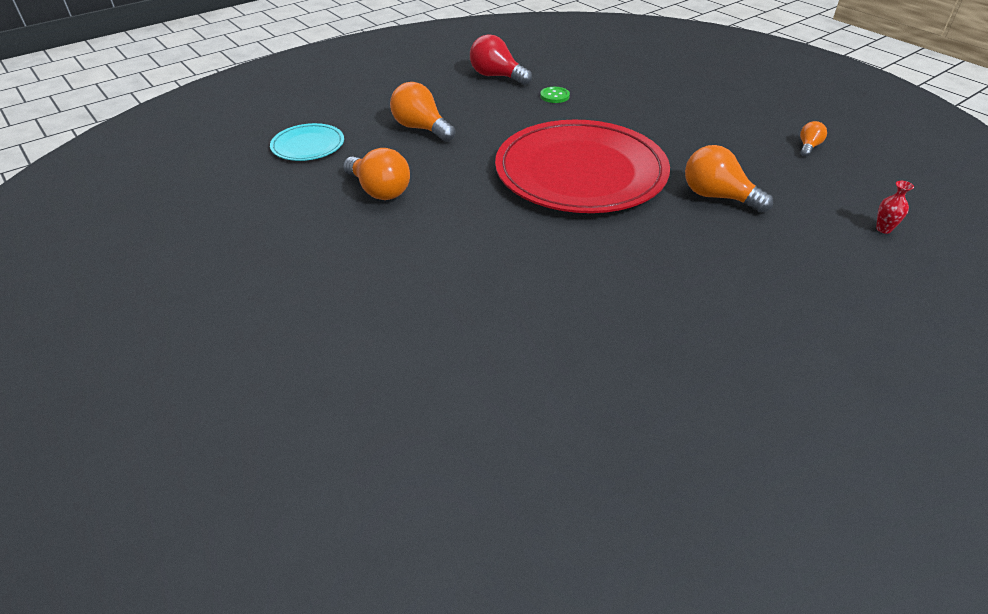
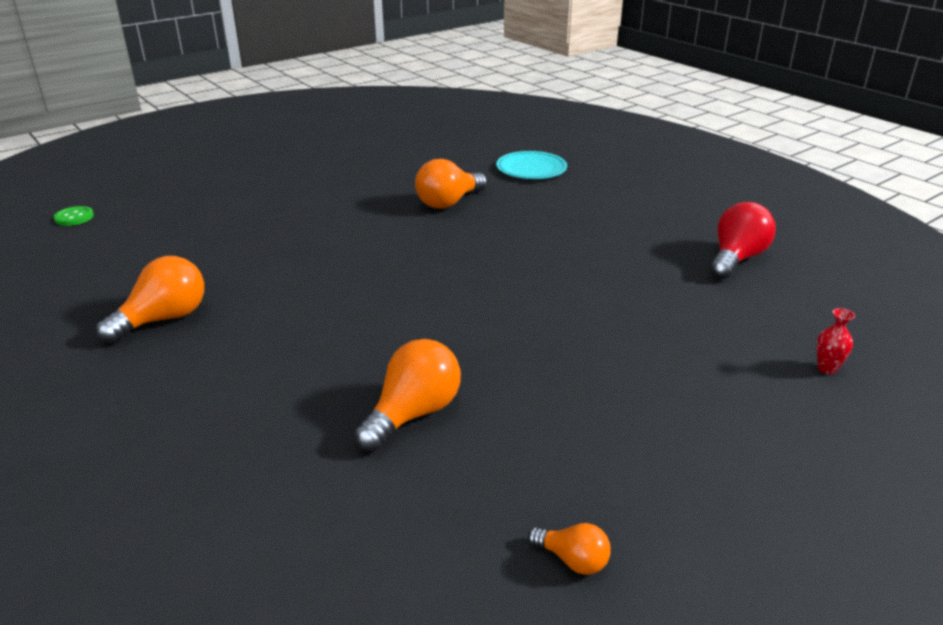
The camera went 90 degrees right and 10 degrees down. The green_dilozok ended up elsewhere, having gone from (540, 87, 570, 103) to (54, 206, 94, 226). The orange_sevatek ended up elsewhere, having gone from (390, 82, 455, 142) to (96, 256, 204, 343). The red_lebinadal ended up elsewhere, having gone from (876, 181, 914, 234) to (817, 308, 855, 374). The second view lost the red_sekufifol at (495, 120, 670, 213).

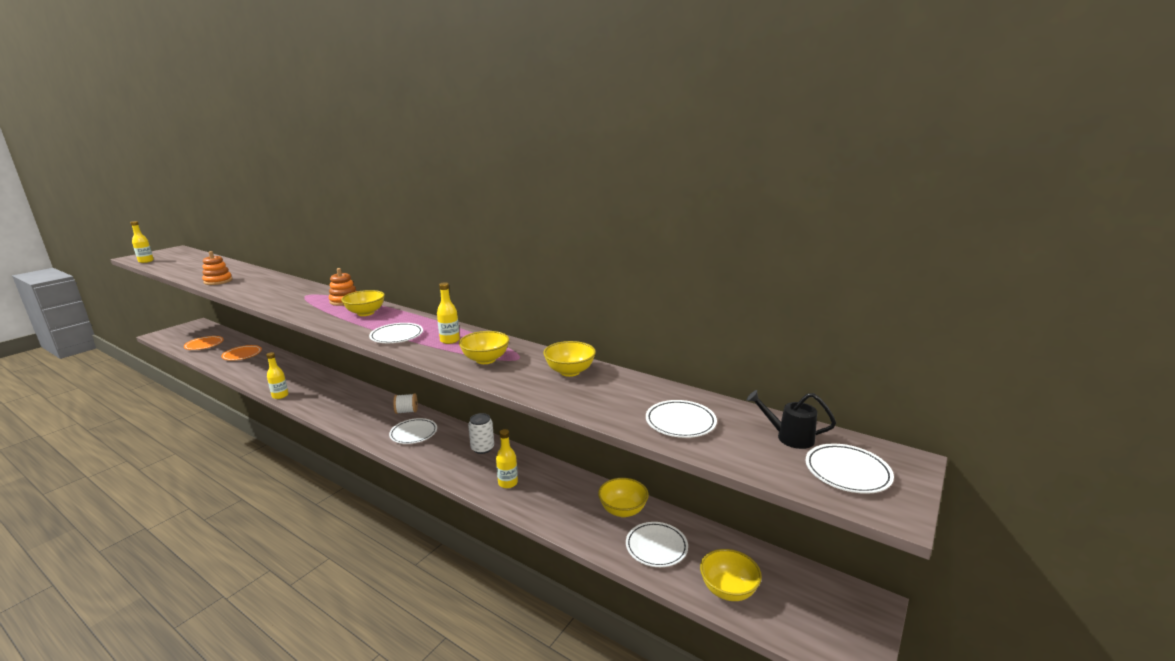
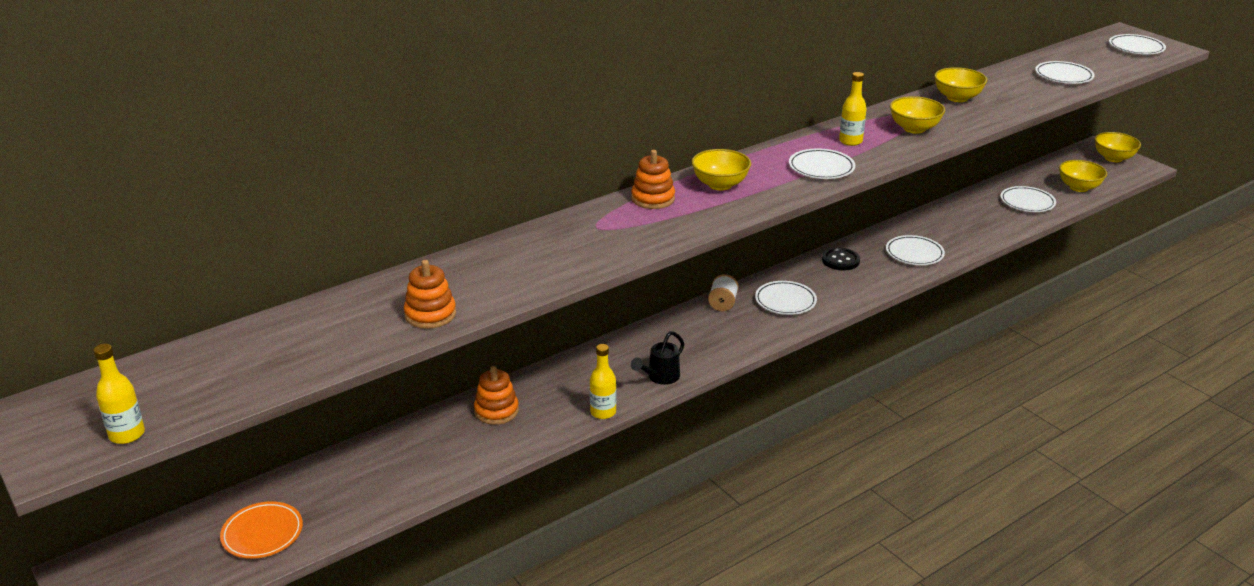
The camera went 70 degrees left and 10 degrees up. The second view gained the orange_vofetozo at (474, 366, 519, 425). The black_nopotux ended up elsewhere, having gone from (746, 390, 836, 449) to (631, 331, 684, 385). Where the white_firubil stood at (468, 413, 494, 454), the black_dilozok came to stand at (822, 248, 860, 271). Where the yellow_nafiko stood at (496, 429, 518, 488), the white_sekufifol came to stand at (886, 235, 945, 265). The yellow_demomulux ended up elsewhere, having gone from (598, 478, 649, 517) to (1095, 132, 1141, 162). The second view lost the orange_sekufifol at (221, 345, 262, 360).

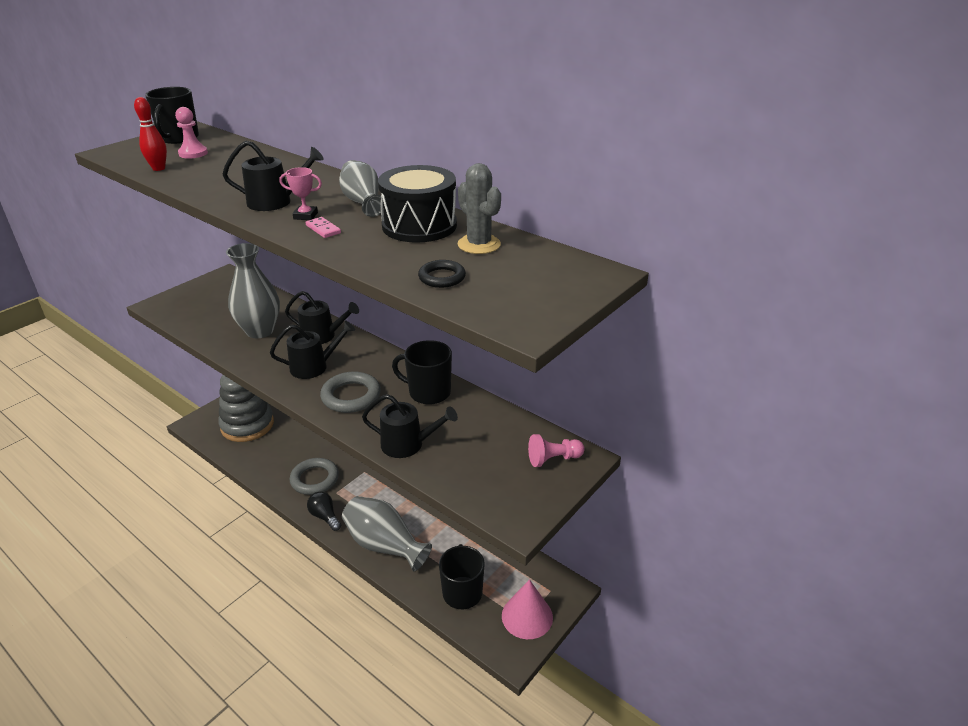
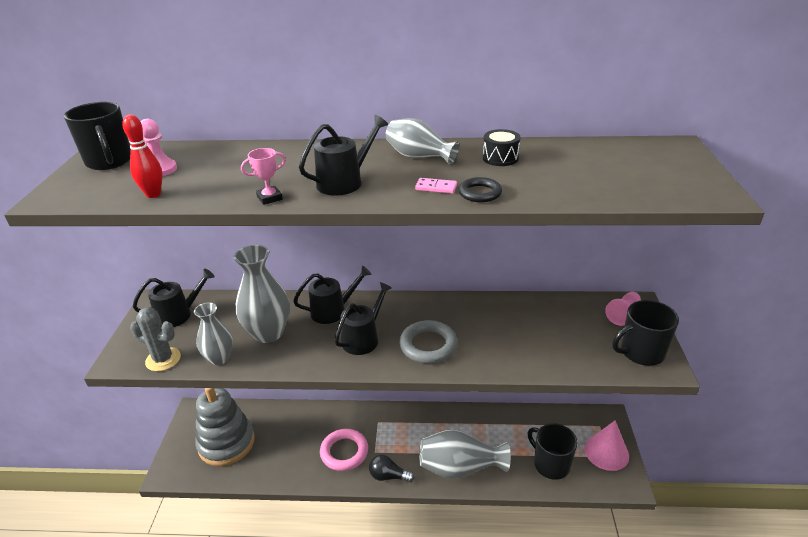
The camera went 35 degrees left and 0 degrees up. The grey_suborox ended up elsewhere, having gone from (458, 163, 501, 254) to (130, 307, 181, 371). The black_nopotux ended up elsewhere, having gone from (362, 394, 458, 458) to (133, 269, 215, 327). The second view gained the grey_lebinadal at (194, 303, 233, 365). The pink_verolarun ended up elsewhere, having gone from (279, 167, 322, 220) to (241, 148, 286, 205). What was the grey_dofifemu at (290, 458, 339, 495) turned into the pink_dofifemu at (320, 429, 368, 471). The black_dofifemu ended up elsewhere, having gone from (418, 260, 466, 288) to (459, 177, 502, 202). The size of the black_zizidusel at (378, 165, 457, 243) changed by a factor of 0.51. The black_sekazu ended up elsewhere, having gone from (392, 340, 452, 404) to (612, 300, 679, 366).

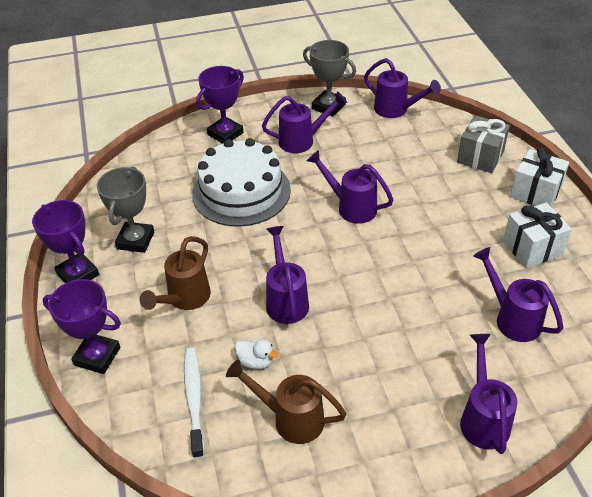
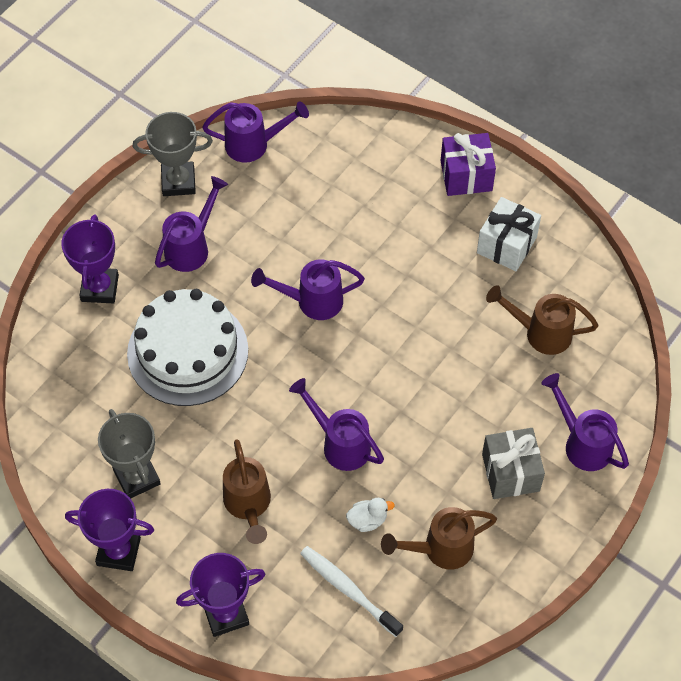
The camera went 40 degrees left and 15 degrees up. What was the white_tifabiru at (510, 147, 569, 207) turned into the purple_tifabiru at (441, 133, 496, 196). The grey_tifabiru ended up elsewhere, having gone from (457, 115, 510, 173) to (482, 428, 545, 499). What was the purple_nopotux at (473, 247, 563, 342) turned into the brown_nopotux at (486, 285, 598, 355).

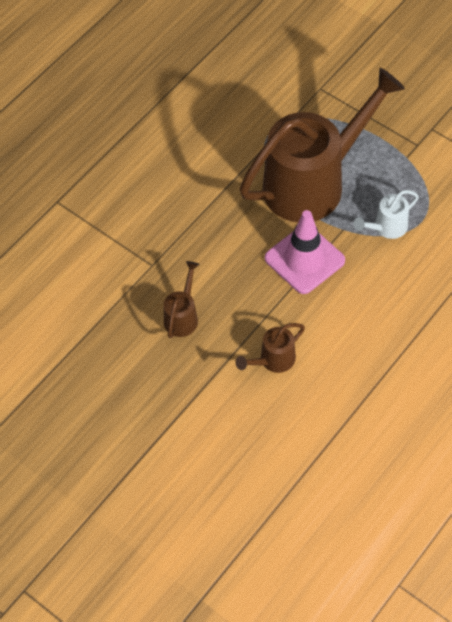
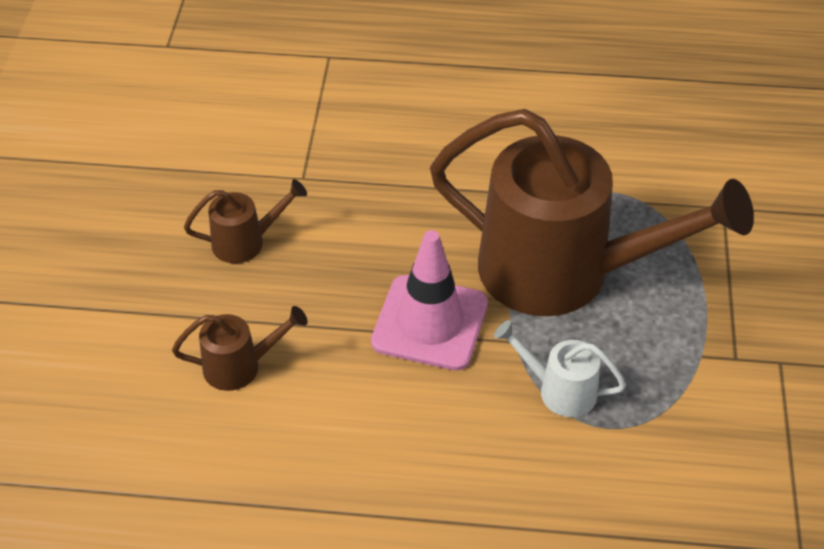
The camera went 55 degrees right and 10 degrees down. The brown_nopotux at (236, 323, 305, 373) ended up facing another way, 150 degrees clockwise from before.

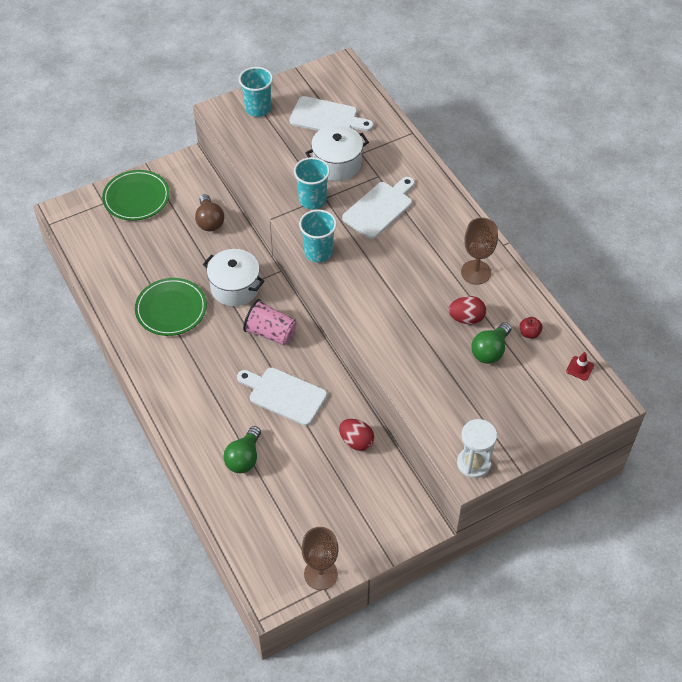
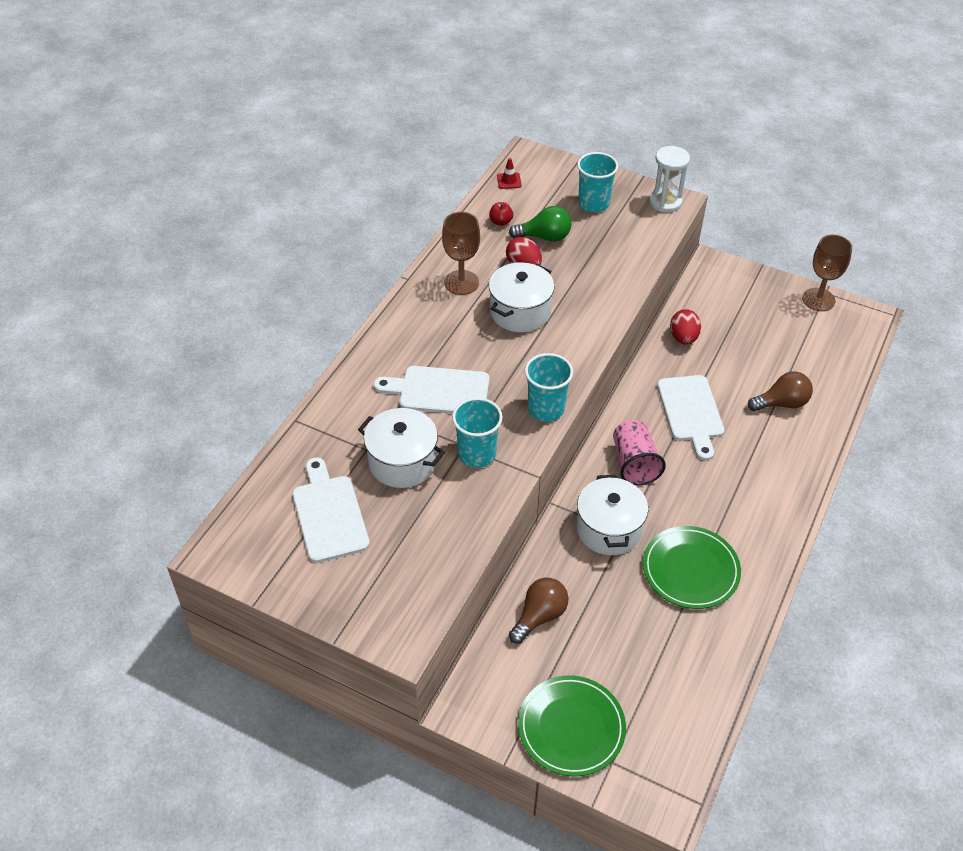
The camera went 125 degrees left and 5 degrees down. The second view gained the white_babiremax at (489, 262, 555, 332). The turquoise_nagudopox ended up elsewhere, having gone from (239, 67, 273, 117) to (577, 152, 618, 212). What was the green_sevatek at (223, 426, 261, 473) turned into the brown_sevatek at (748, 371, 813, 412).

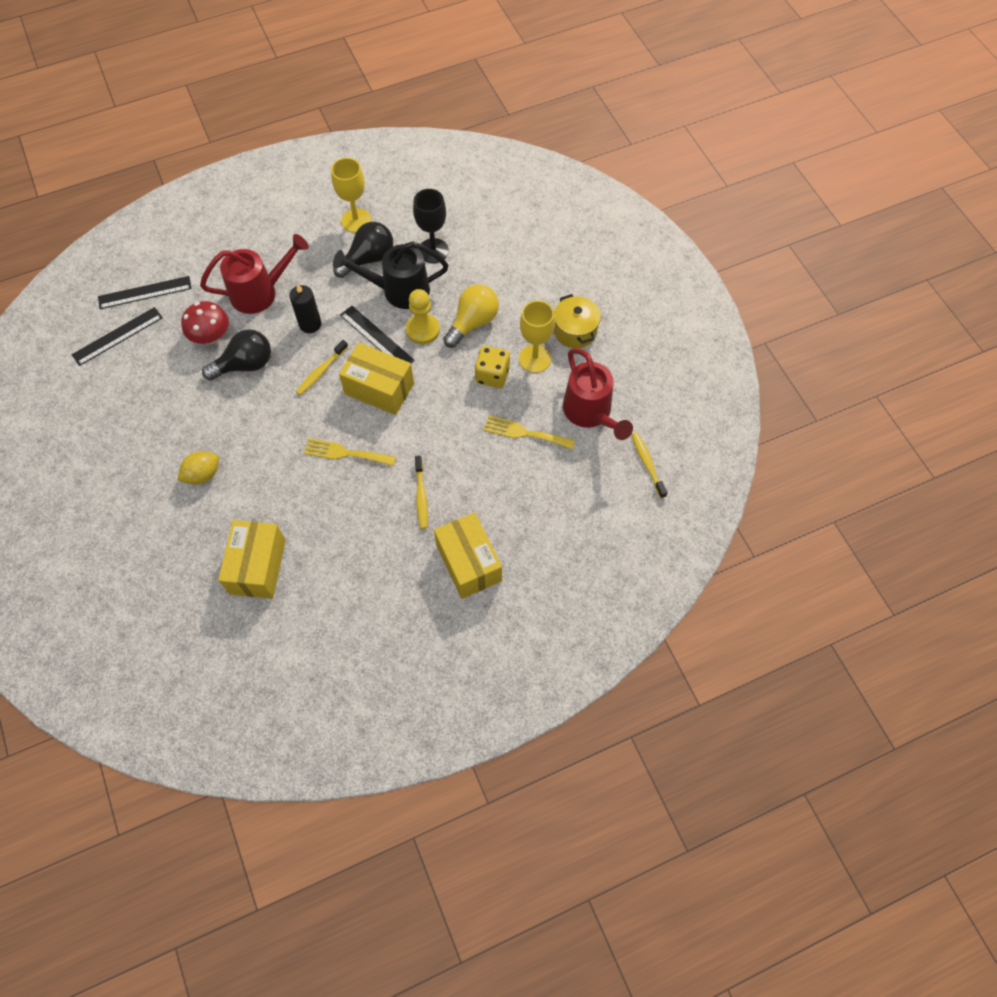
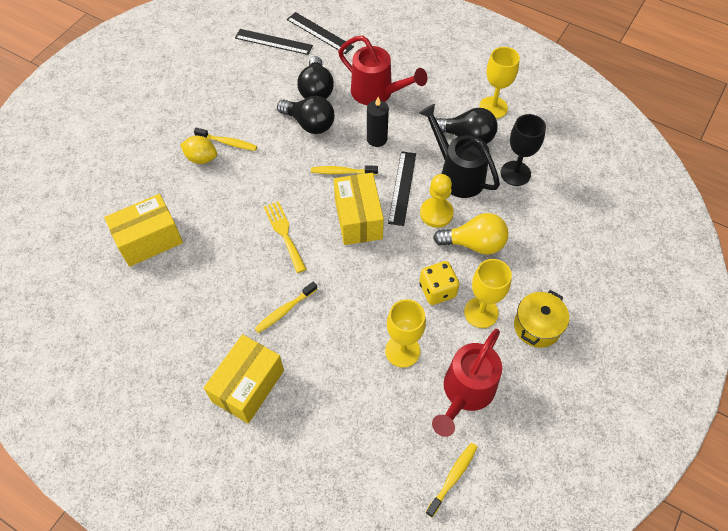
The camera went 55 degrees right and 5 degrees down. The second view gained the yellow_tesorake at (194, 128, 257, 151). Where the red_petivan stood at (181, 301, 229, 344), the black_sevatek came to stand at (297, 56, 334, 99). Where the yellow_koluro stood at (484, 416, 575, 449), the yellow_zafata came to stand at (385, 299, 426, 368).

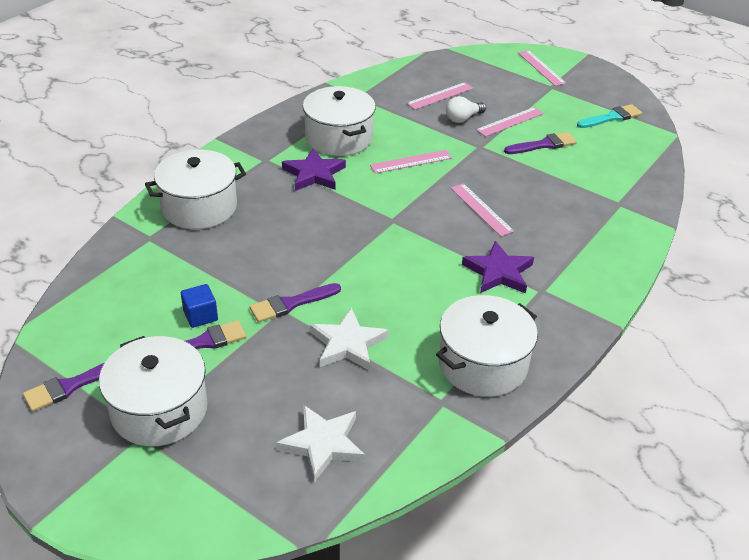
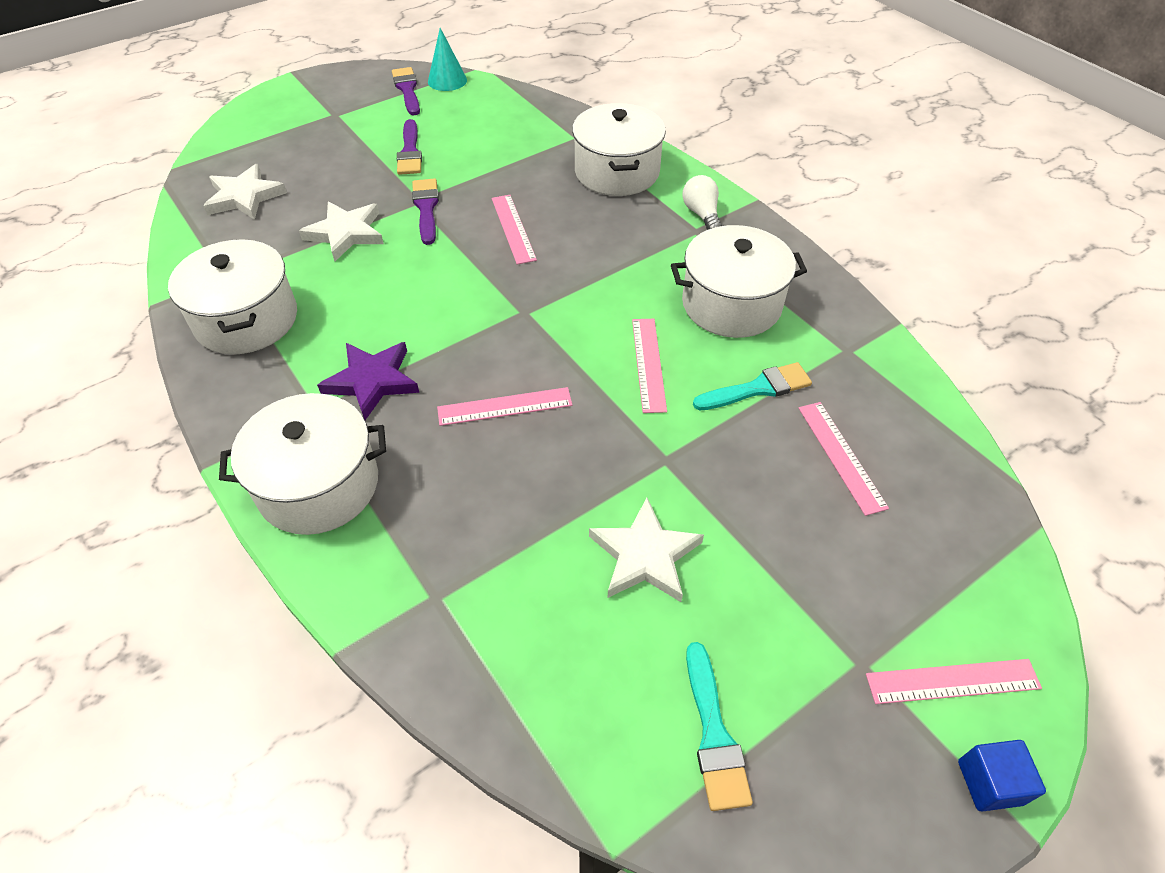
The camera went 110 degrees right and 10 degrees up. The white_babiremax ended up elsewhere, having gone from (99, 336, 208, 446) to (219, 393, 386, 535). The second view gained the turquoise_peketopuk at (428, 28, 467, 91). The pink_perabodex ended up elsewhere, having gone from (476, 107, 544, 137) to (492, 195, 537, 264). Where the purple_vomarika stood at (504, 132, 577, 154), the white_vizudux came to stand at (589, 498, 704, 602). The white_sevatek ended up elsewhere, having gone from (446, 96, 486, 123) to (683, 175, 722, 229). The second view gained the turquoise_vomarika at (693, 362, 812, 410). The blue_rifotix ended up elsewhere, having gone from (181, 284, 218, 328) to (958, 740, 1046, 812). The second view lost the purple_vizudux at (282, 148, 346, 191).

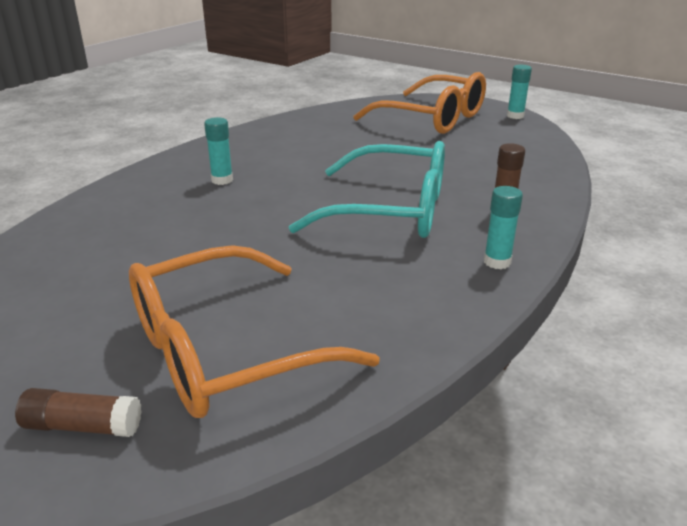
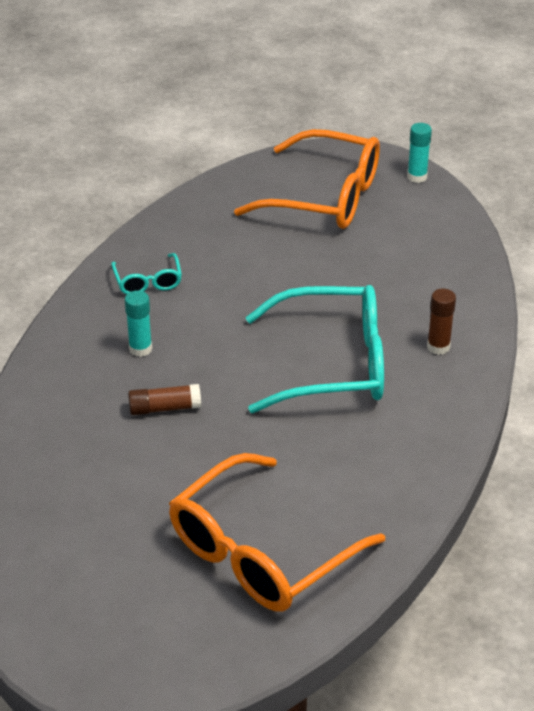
The camera went 15 degrees left and 10 degrees up. The second view gained the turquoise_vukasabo at (111, 253, 182, 294). The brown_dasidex ended up elsewhere, having gone from (15, 388, 142, 437) to (128, 384, 201, 415). The second view lost the turquoise_dasidex at (484, 186, 523, 269).

